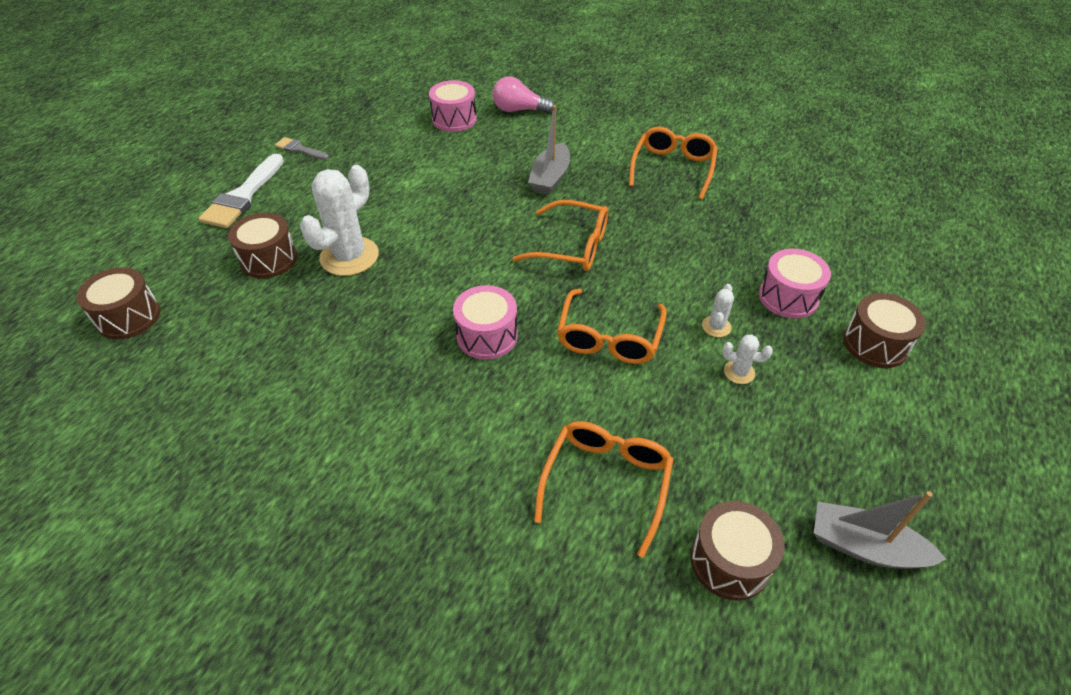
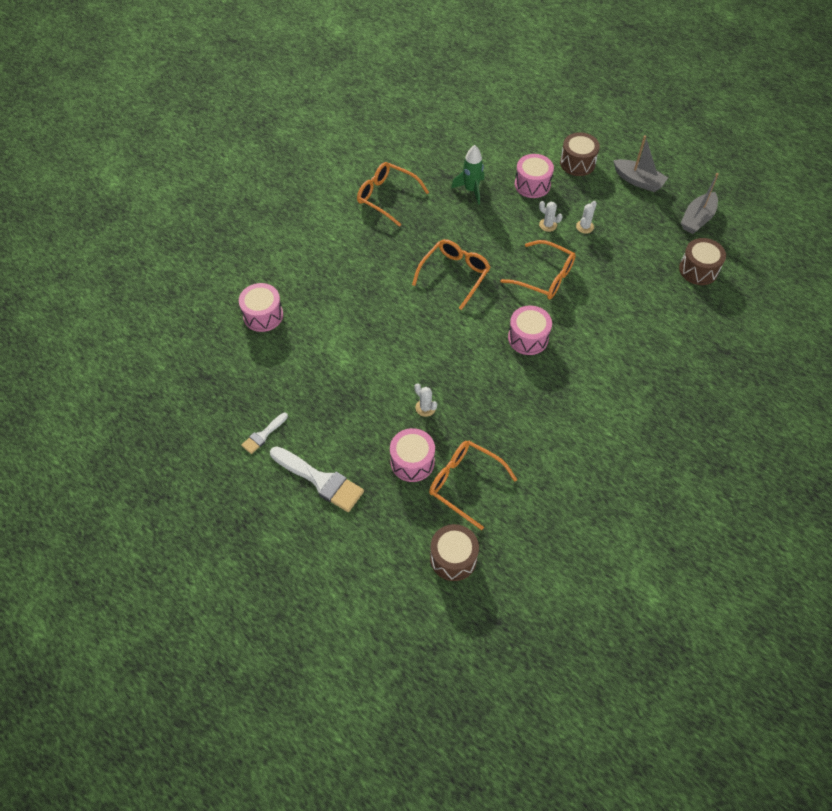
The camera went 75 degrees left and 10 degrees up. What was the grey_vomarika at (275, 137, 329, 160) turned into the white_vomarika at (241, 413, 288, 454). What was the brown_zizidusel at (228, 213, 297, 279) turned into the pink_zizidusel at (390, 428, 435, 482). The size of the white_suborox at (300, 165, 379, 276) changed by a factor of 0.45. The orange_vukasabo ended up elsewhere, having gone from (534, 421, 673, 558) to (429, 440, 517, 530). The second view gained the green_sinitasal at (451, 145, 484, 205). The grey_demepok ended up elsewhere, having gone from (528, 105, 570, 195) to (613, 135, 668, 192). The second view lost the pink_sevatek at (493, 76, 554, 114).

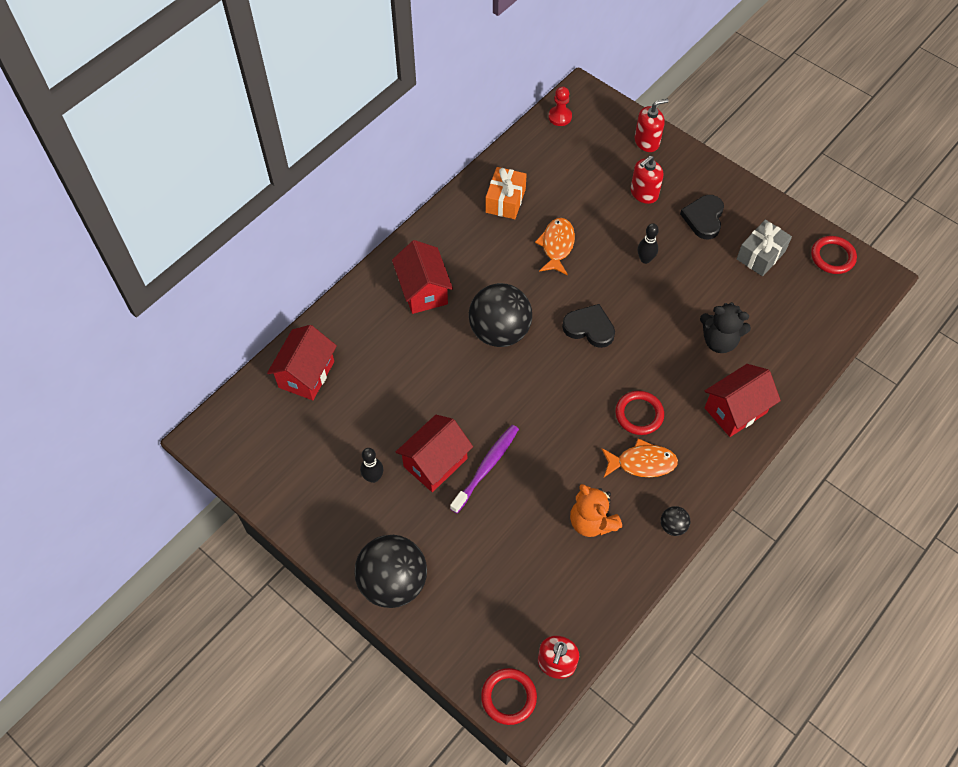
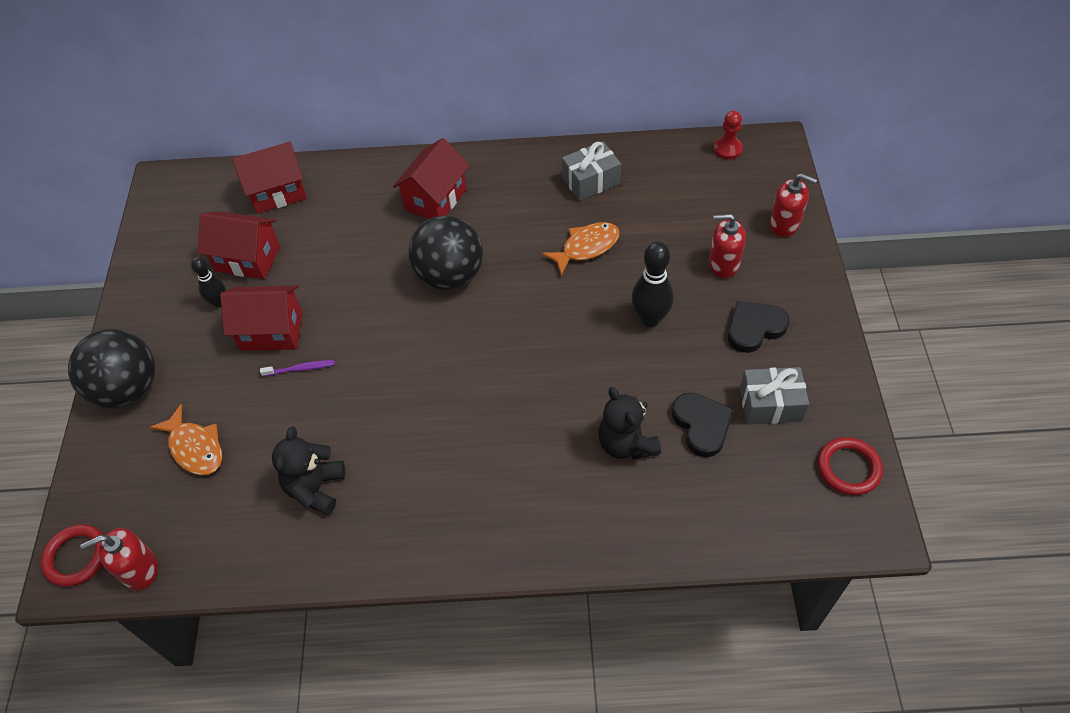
The camera went 50 degrees right and 5 degrees down. The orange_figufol ended up elsewhere, having gone from (601, 438, 678, 477) to (149, 404, 222, 475). The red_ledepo ended up elsewhere, having gone from (704, 364, 781, 437) to (198, 211, 280, 279). The size of the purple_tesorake at (450, 425, 519, 513) changed by a factor of 0.57. What was the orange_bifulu at (570, 484, 622, 537) turned into the black_bifulu at (272, 426, 345, 515). What was the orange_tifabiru at (485, 167, 527, 219) turned into the grey_tifabiru at (562, 141, 621, 201). The size of the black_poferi at (637, 223, 659, 264) changed by a factor of 1.60. The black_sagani ended up elsewhere, having gone from (562, 304, 615, 348) to (672, 392, 734, 457). The second view lost the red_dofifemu at (615, 391, 664, 435). The second view lost the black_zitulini at (661, 506, 690, 536).

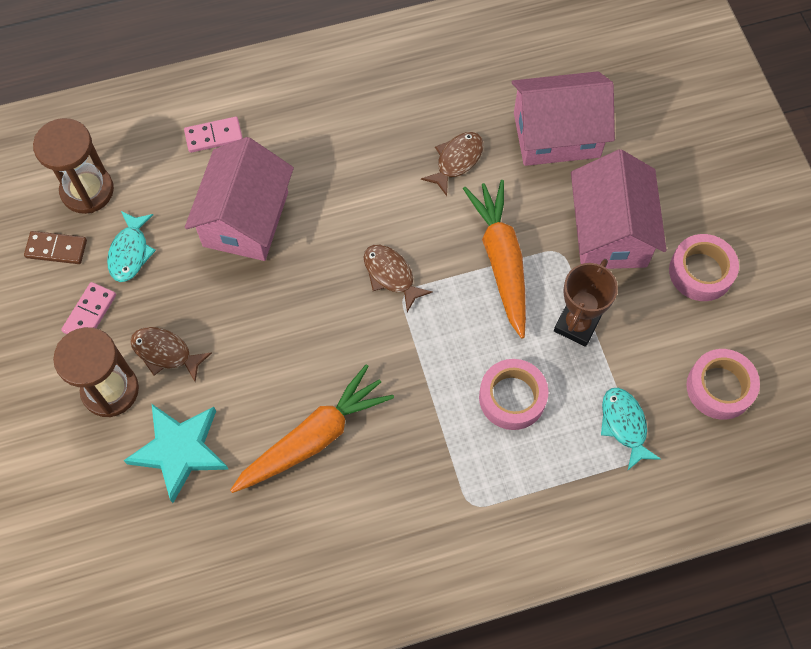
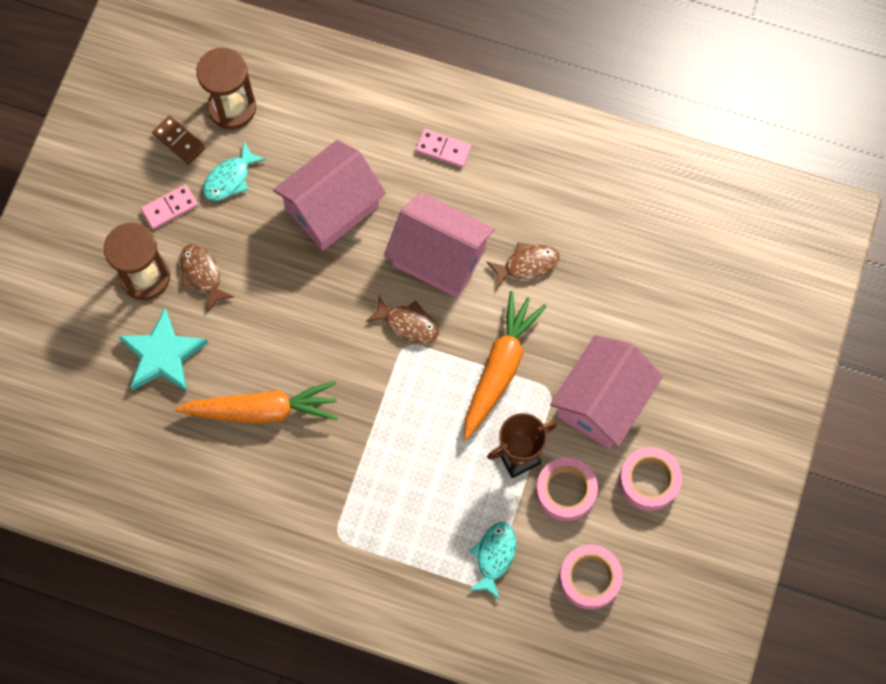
The camera went 35 degrees right and 5 degrees up. The brown_figufol at (363, 245, 433, 312) ended up facing another way, 120 degrees clockwise from before. The pink_ledepo ended up elsewhere, having gone from (512, 71, 615, 166) to (384, 192, 495, 298). The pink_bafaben ended up elsewhere, having gone from (184, 117, 243, 153) to (416, 129, 471, 168). The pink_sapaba ended up elsewhere, having gone from (479, 359, 549, 430) to (536, 457, 598, 521).

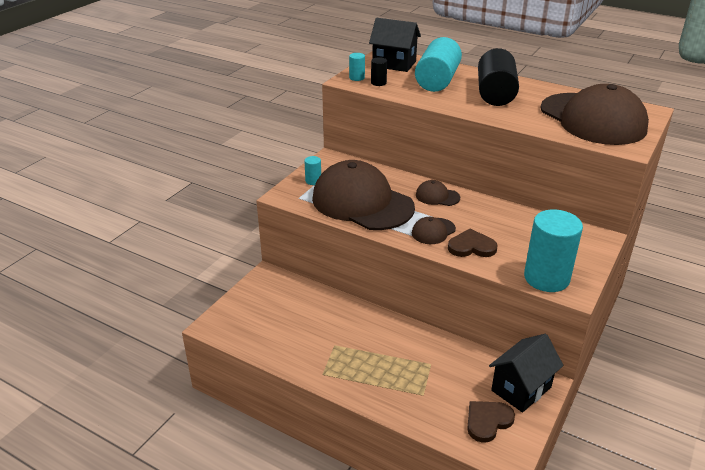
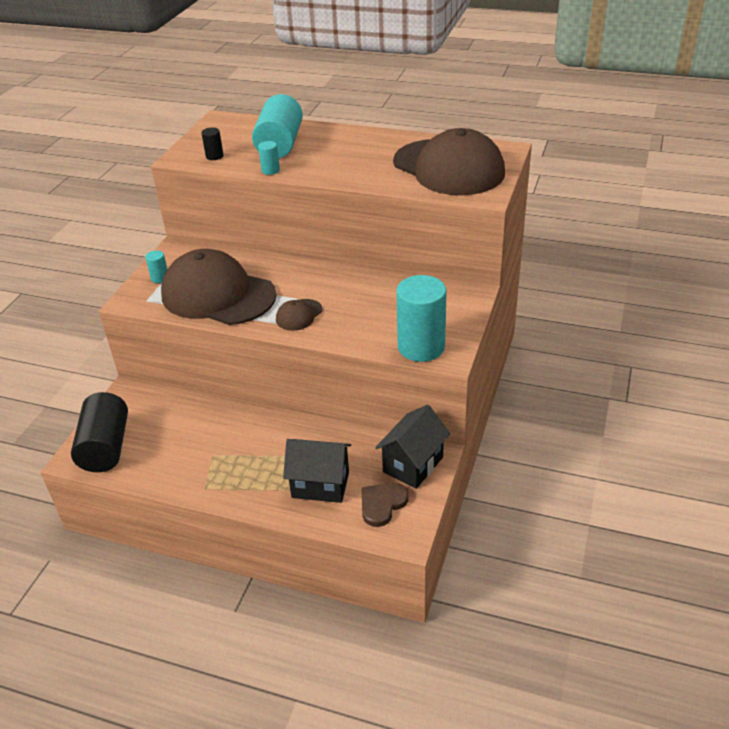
The camera went 10 degrees left and 5 degrees up. The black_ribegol ended up elsewhere, having gone from (478, 48, 519, 106) to (71, 392, 128, 472). The turquoise_ribegol ended up elsewhere, having gone from (349, 53, 365, 81) to (258, 141, 280, 175). The black_ledepo ended up elsewhere, having gone from (369, 18, 421, 72) to (283, 439, 351, 503). The second view lost the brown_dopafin at (416, 180, 460, 206). The second view lost the brown_sagani at (448, 229, 498, 257).

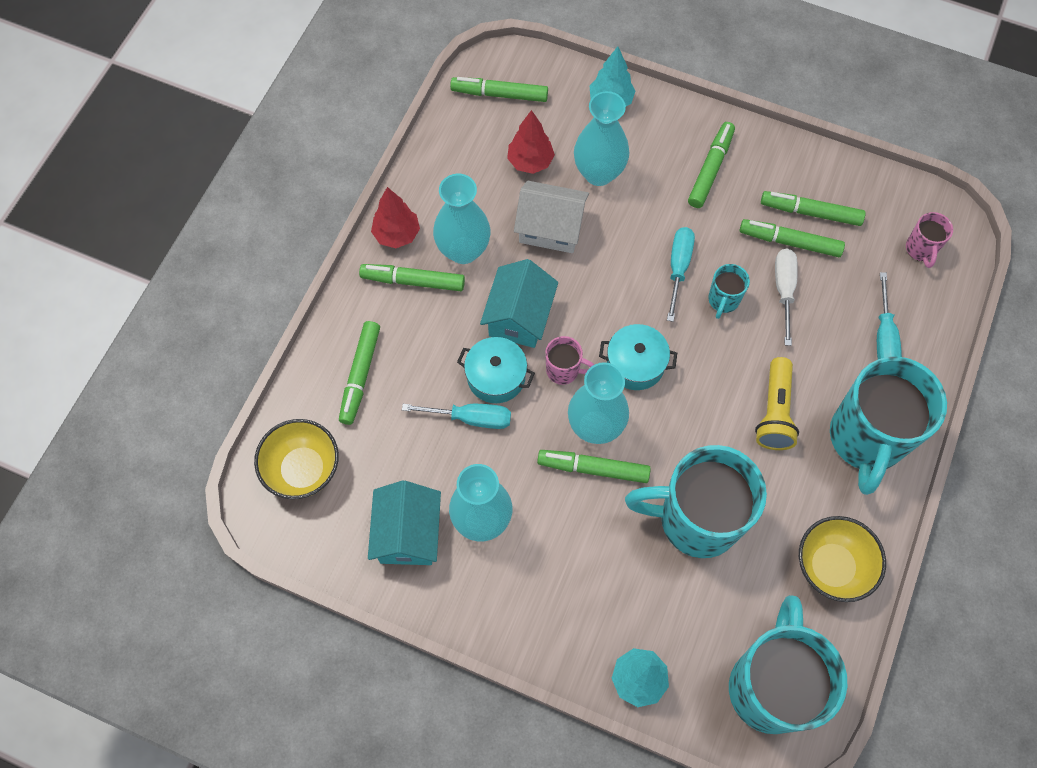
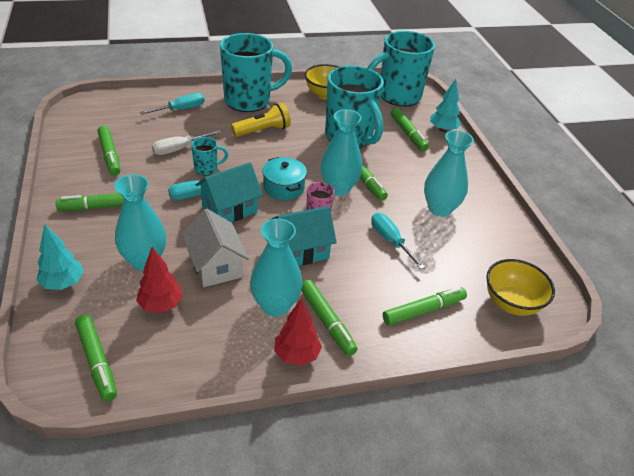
The camera went 130 degrees left and 25 degrees down. The turquoise_ledepo ended up elsewhere, having gone from (368, 481, 441, 565) to (196, 162, 263, 222). The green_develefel ended up elsewhere, having gone from (740, 219, 845, 257) to (391, 107, 429, 151). The second view lost the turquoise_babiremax at (457, 337, 535, 403). The second view lost the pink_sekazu at (906, 212, 953, 268).

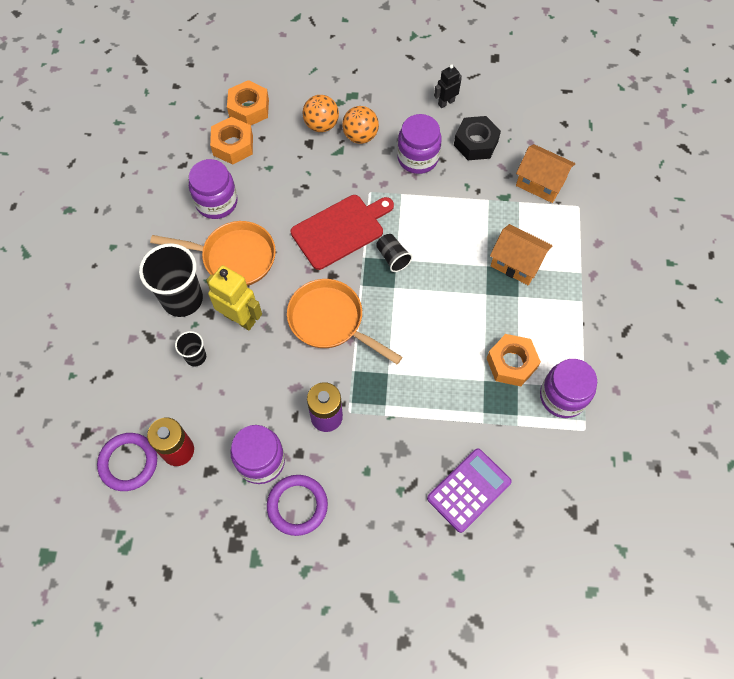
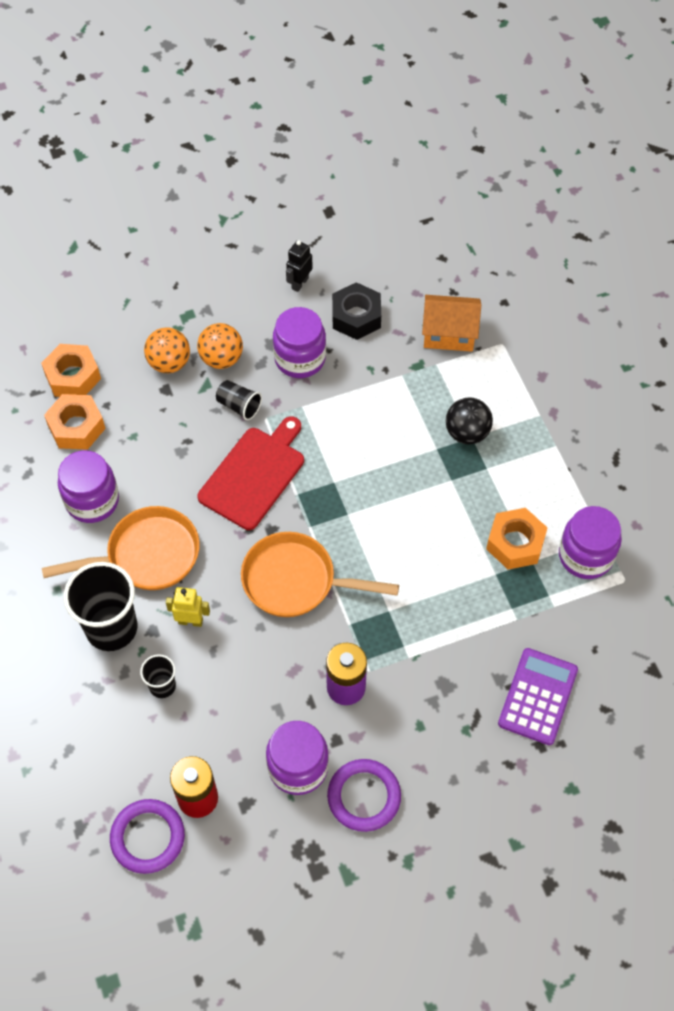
The camera went 25 degrees left and 5 degrees down. The size of the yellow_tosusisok at (206, 265, 262, 330) changed by a factor of 0.60. The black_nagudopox ended up elsewhere, having gone from (376, 234, 412, 272) to (216, 380, 262, 420). Where the orange_ledepo stood at (490, 224, 553, 285), the black_zitulini came to stand at (446, 397, 493, 445).

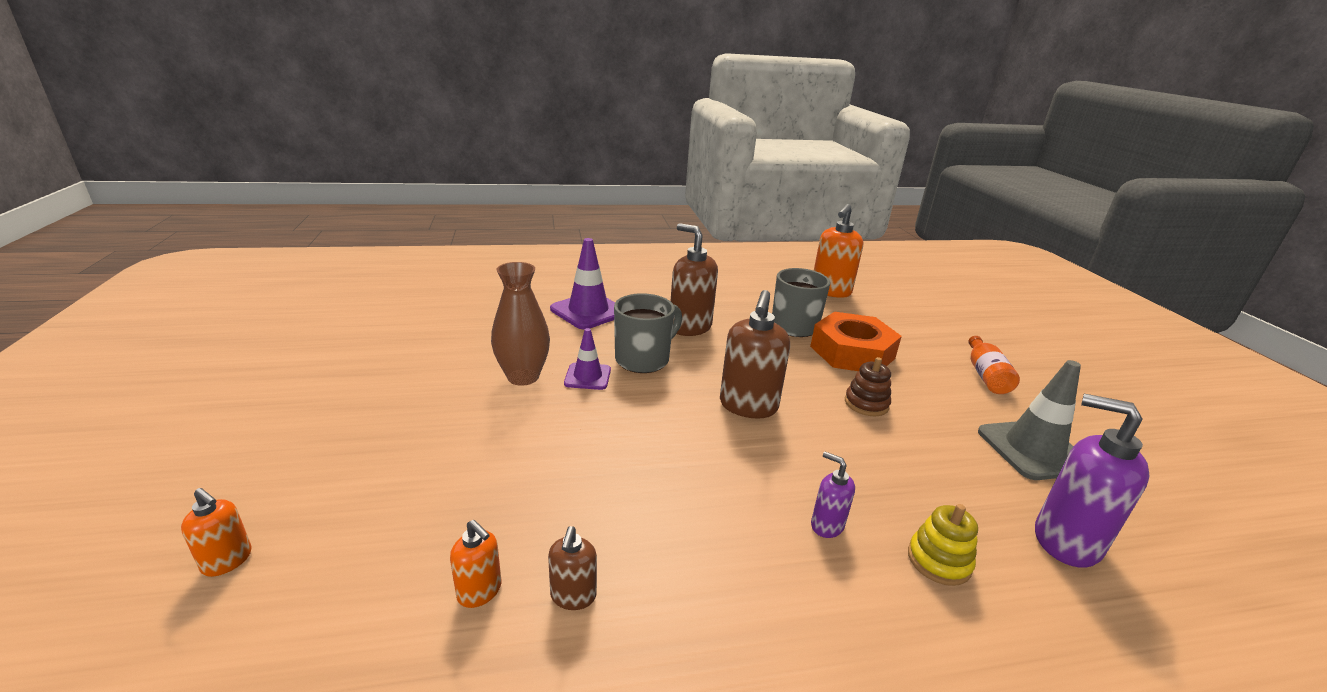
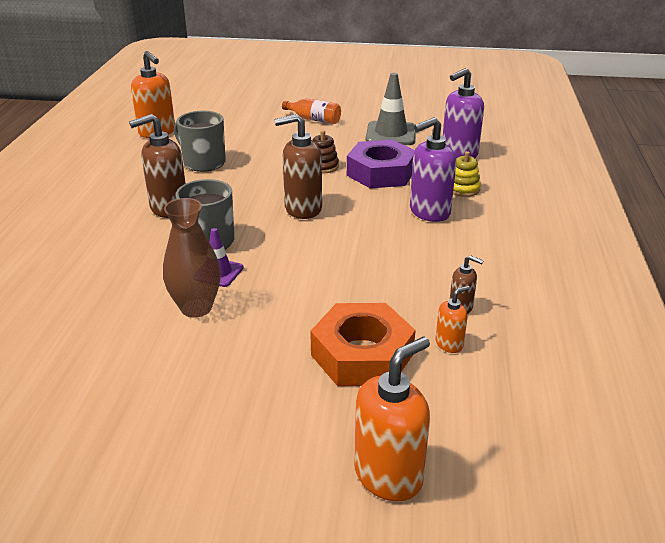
The camera went 70 degrees left and 5 degrees up. The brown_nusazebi at (720, 290, 790, 419) ended up facing another way, 135 degrees clockwise from before. The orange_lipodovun ended up elsewhere, having gone from (810, 312, 902, 371) to (310, 303, 416, 386). The second view gained the purple_lipodovun at (347, 140, 414, 188). The size of the orange_nusazebi at (181, 488, 252, 577) changed by a factor of 1.95. The size of the purple_nusazebi at (811, 452, 855, 538) changed by a factor of 1.95. The second view lost the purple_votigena at (550, 238, 615, 329).

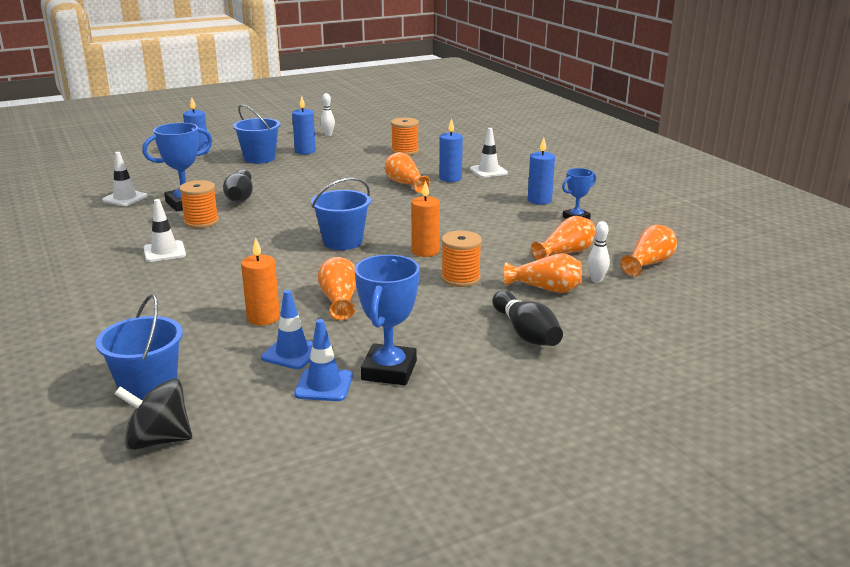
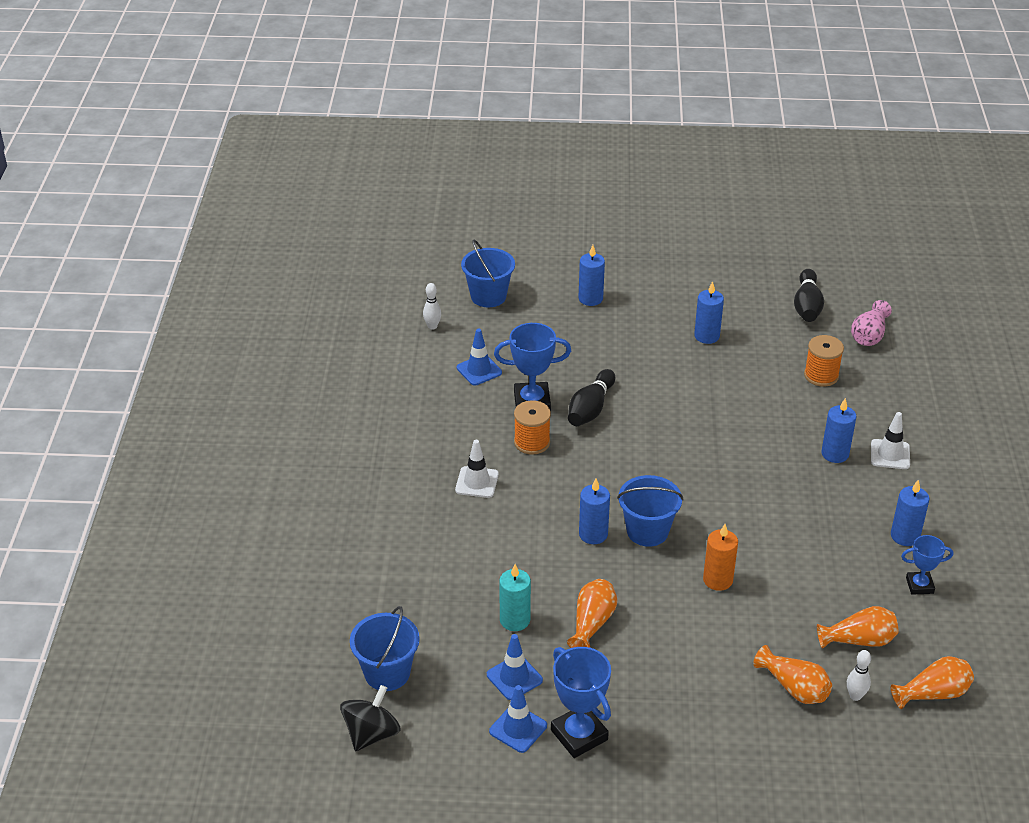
The camera went 30 degrees right and 15 degrees up. The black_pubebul at (114, 379, 192, 450) ended up facing another way, 90 degrees clockwise from before. The white_poferi ended up elsewhere, having gone from (321, 93, 335, 136) to (423, 283, 441, 330). What was the white_votigena at (102, 152, 148, 206) turned into the blue_votigena at (457, 328, 502, 386). The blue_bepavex ended up elsewhere, having gone from (233, 104, 280, 164) to (461, 240, 515, 307). What was the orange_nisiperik at (241, 238, 280, 325) turned into the turquoise_nisiperik at (499, 564, 531, 631). The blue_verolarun at (354, 255, 420, 385) ended up facing another way, 75 degrees counterclockwise from before. The second view gained the blue_nisiperik at (579, 478, 610, 544). The black_poferi ended up elsewhere, having gone from (492, 291, 563, 346) to (794, 269, 824, 322). The second view gained the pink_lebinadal at (851, 300, 892, 346). The second view lost the orange_lebinadal at (385, 152, 430, 193). The second view lost the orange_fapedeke at (441, 231, 482, 287).

